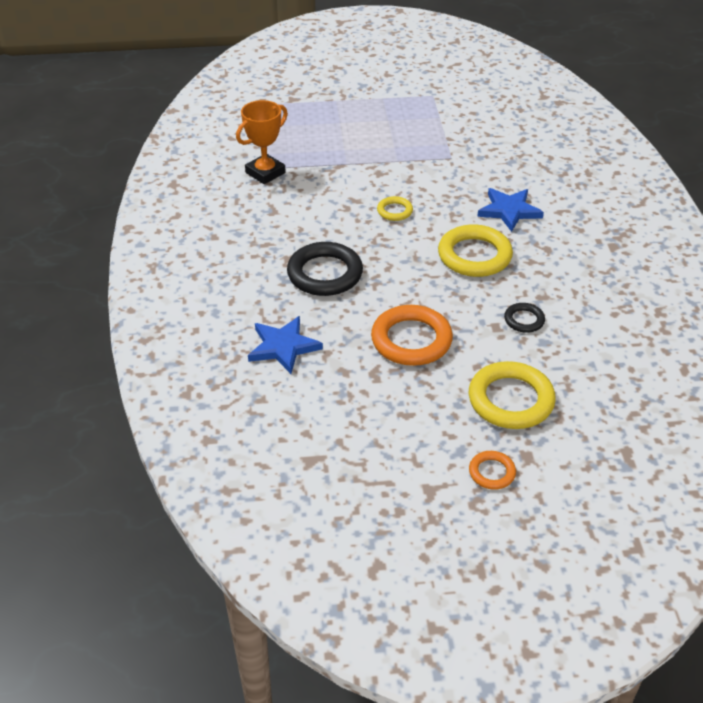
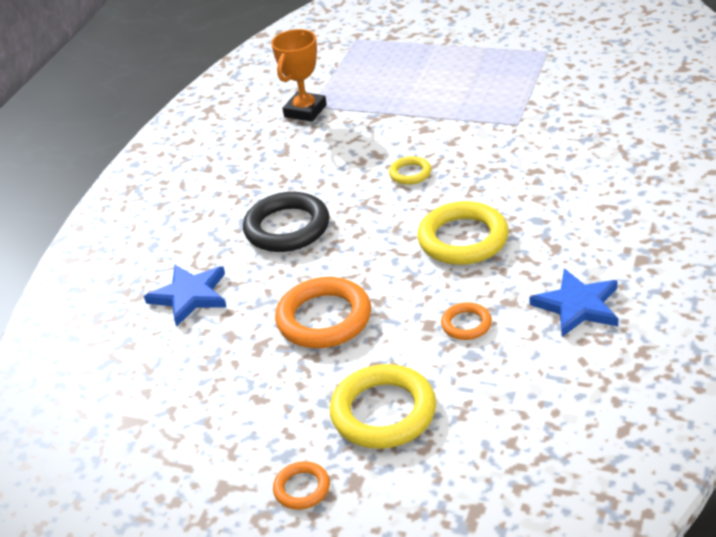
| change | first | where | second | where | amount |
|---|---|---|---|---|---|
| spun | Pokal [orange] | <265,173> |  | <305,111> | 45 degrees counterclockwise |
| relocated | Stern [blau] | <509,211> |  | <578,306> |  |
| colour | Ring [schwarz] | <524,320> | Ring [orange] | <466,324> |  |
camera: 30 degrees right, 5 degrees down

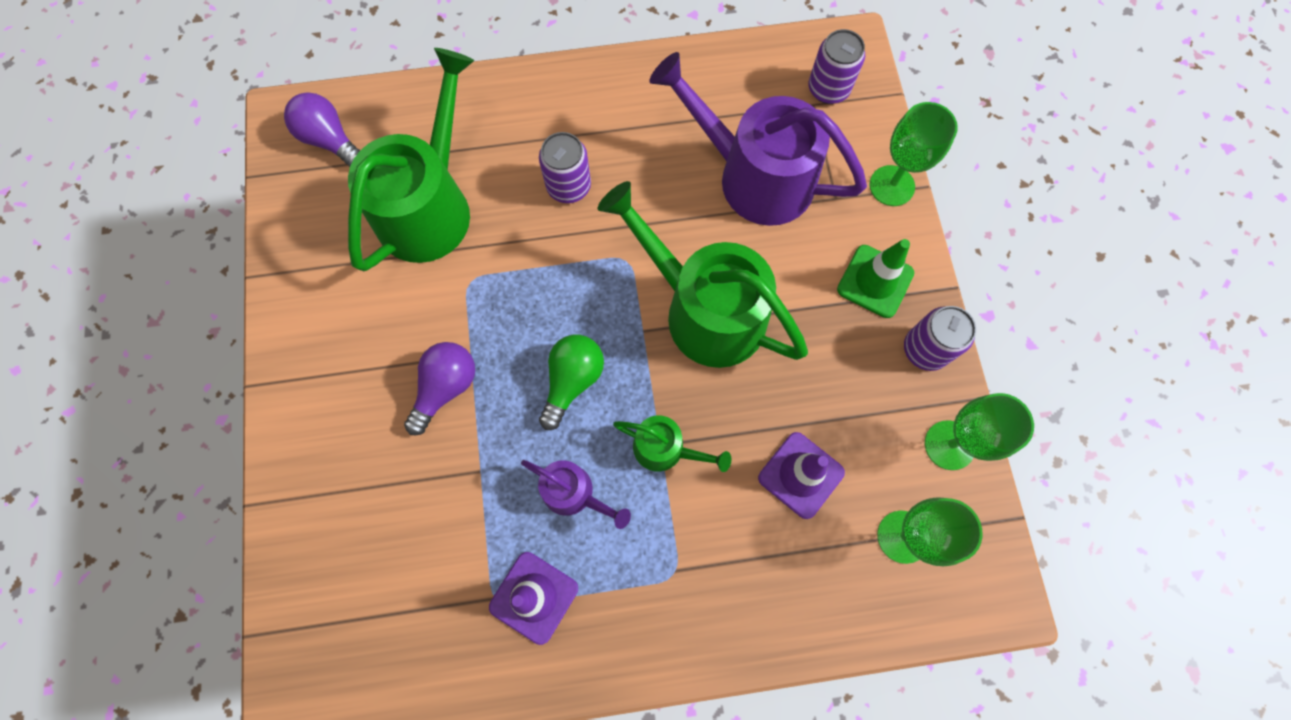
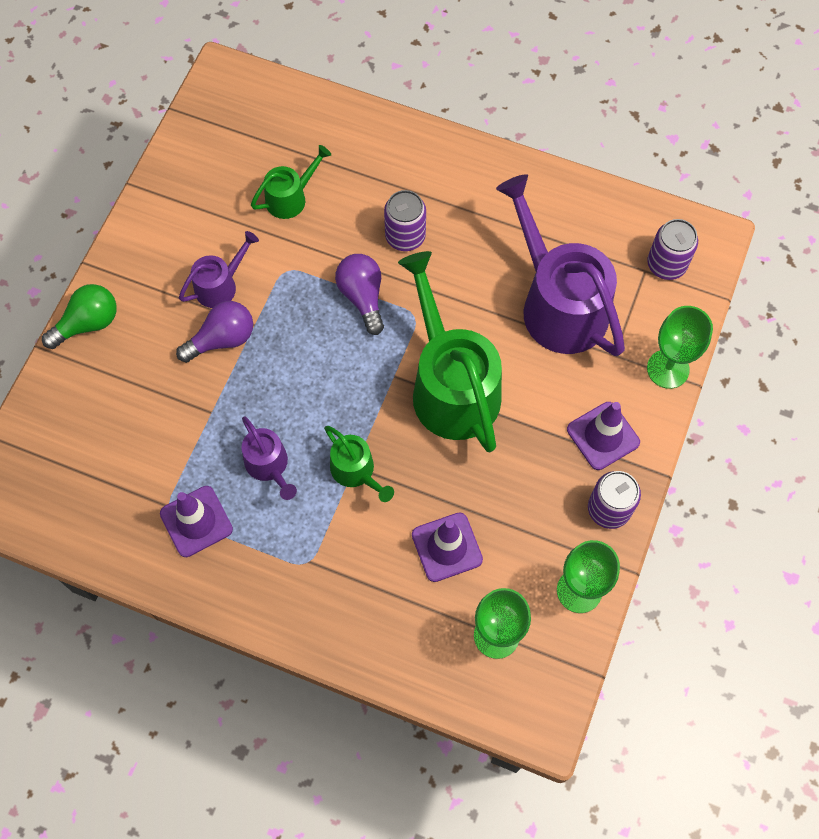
| change | first | where | second | where | amount |
|---|---|---|---|---|---|
| relocated | Glühbirne [lila] | <330,140> |  | <362,297> |  |
| size | Gießkanne [grün] | <430,205> |  | <291,197> | x0.48 |
| relocated | Glühbirne [grün] | <572,381> |  | <88,323> |  |
| colour | Leitkegel [grün] | <875,281> | Leitkegel [lila] | <603,436> |  |
| appeared |  |  | Gießkanne [lila] | <220,285> |  |
camera: 30 degrees right, 5 degrees down

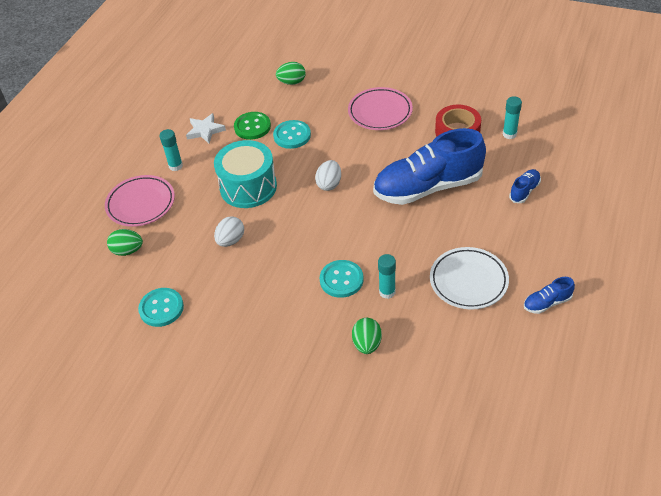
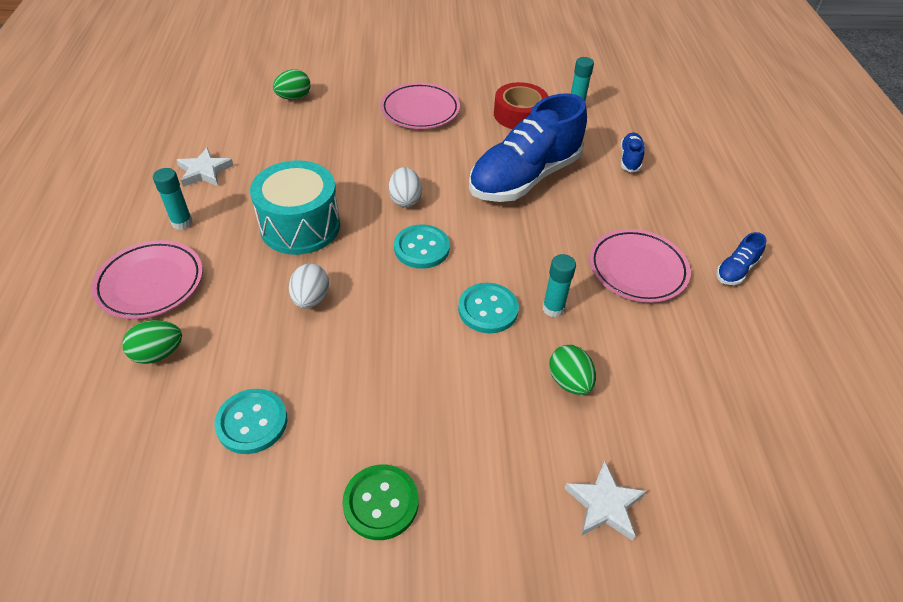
| change | first | where | second | where | amount |
|---|---|---|---|---|---|
| relocated | Knopf [grün] | <252,127> |  | <381,503> |  |
| relocated | Knopf [türkis] | <292,135> |  | <421,248> |  |
| colour | Teller [weiß] | <468,281> | Teller [rosa] | <637,269> |  |
| appeared |  |  | Stern [weiß] | <604,504> |  |
camera: 30 degrees left, 0 degrees up

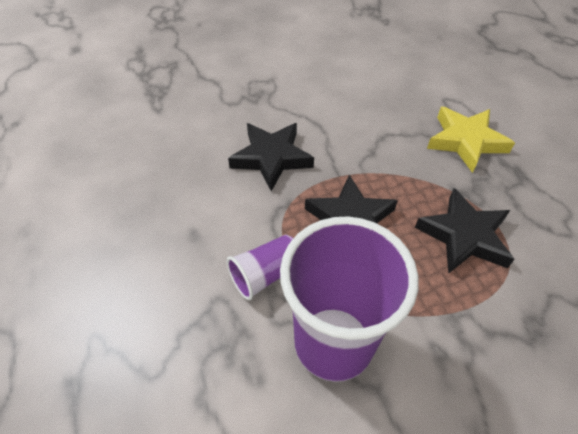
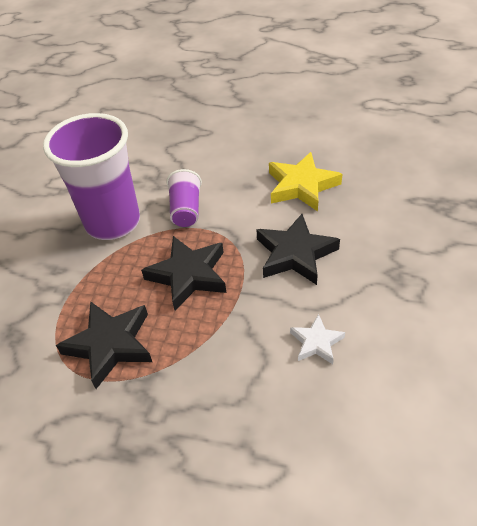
| change | first | where | second | where | amount |
|---|---|---|---|---|---|
| relocated | Stern [gelb] | <465,141> |  | <301,186> |  |
| appeared |  |  | Stern [weiß] | <316,342> |  |
camera: 125 degrees right, 5 degrees down

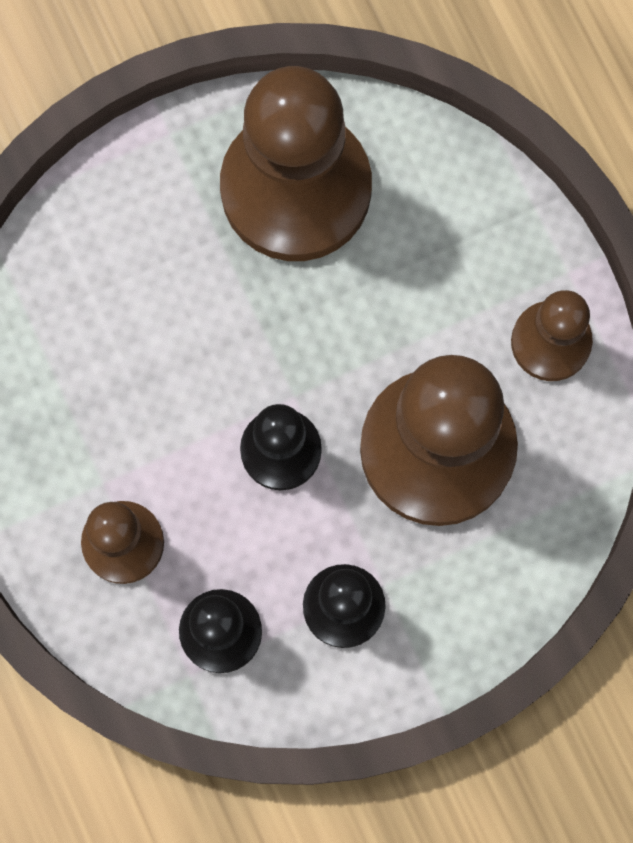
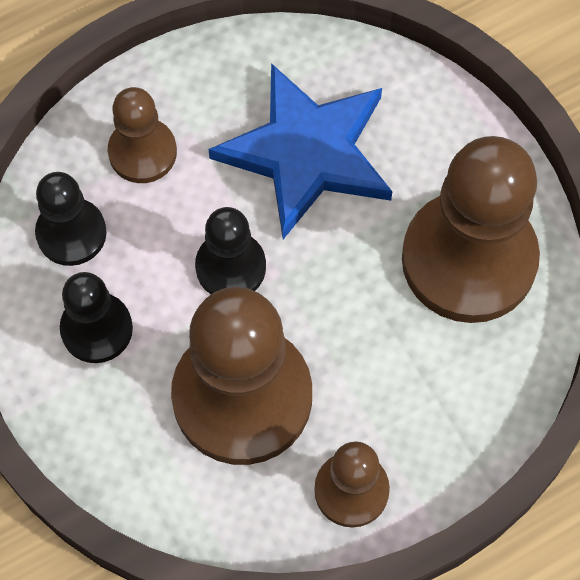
| change | first | where | second | where | amount |
|---|---|---|---|---|---|
| appeared |  |  | Stern [blau] | <306,153> |  |
camera: 85 degrees right, 10 degrees down

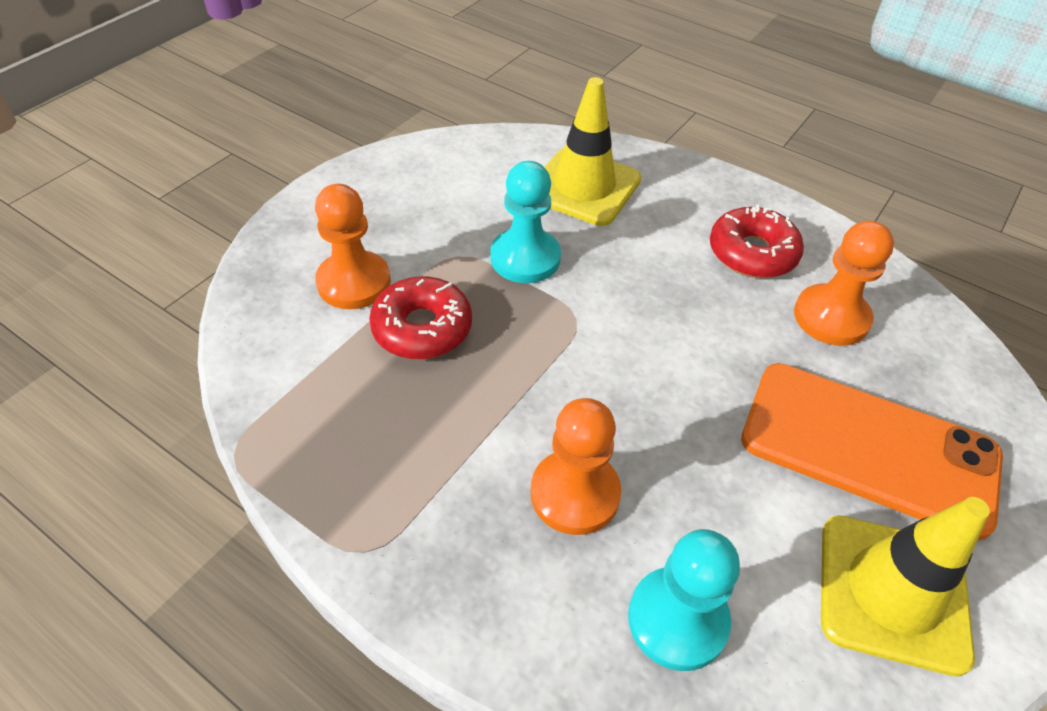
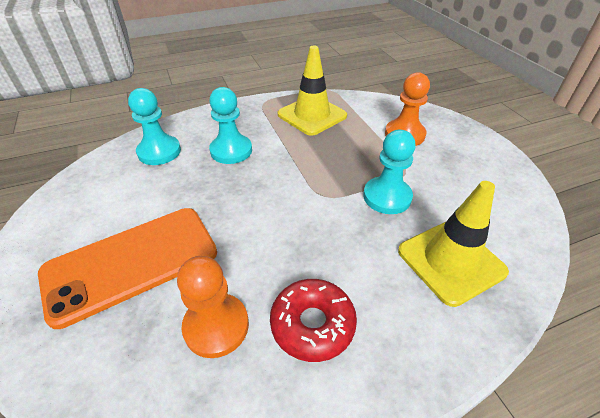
| change | first | where | second | where | amount |
|---|---|---|---|---|---|
| missing | Donut [rot] | <422,328> |  |  |  |
| colour | Bauer [orange] | <575,494> | Bauer [türkis] | <231,150> |  |
| relocated | Leitkegel [gelb] | <892,592> |  | <312,115> |  |
camera: 125 degrees right, 5 degrees down

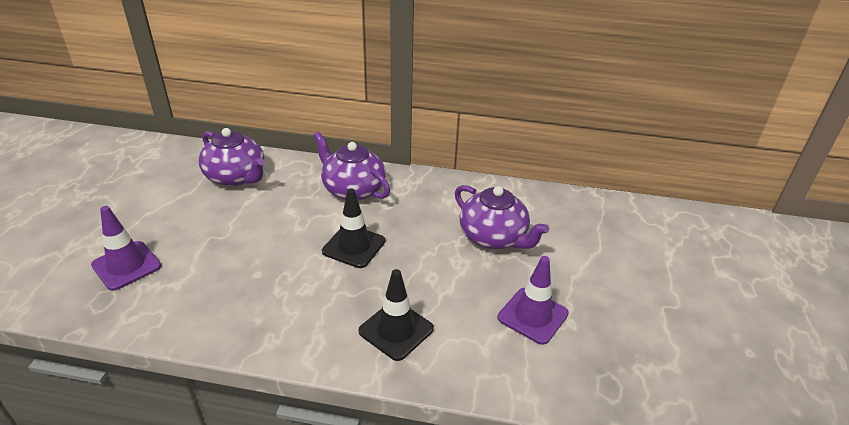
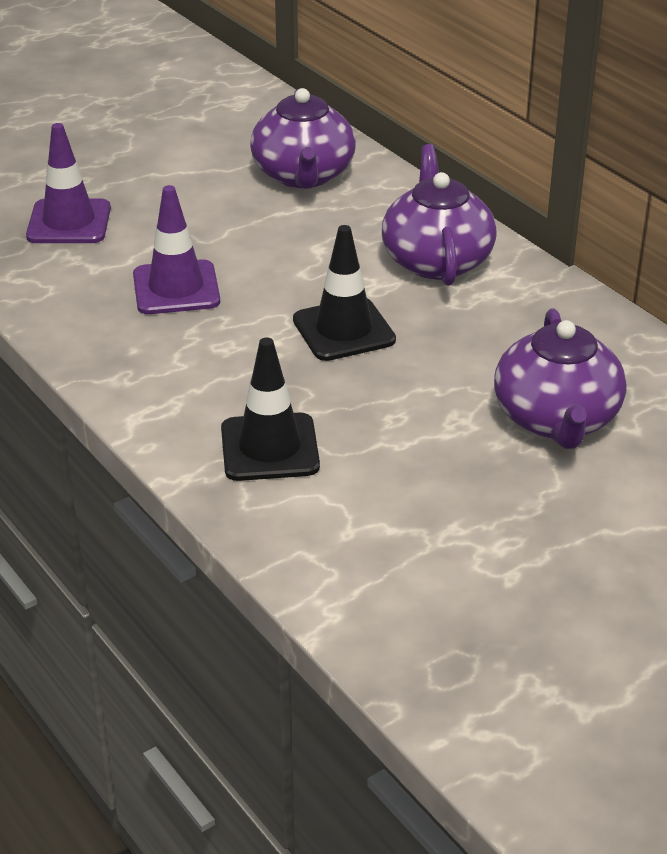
| change | first | where | second | where | amount |
|---|---|---|---|---|---|
| relocated | Leitkegel [lila] | <532,316> |  | <176,288> |  |
camera: 45 degrees right, 0 degrees up

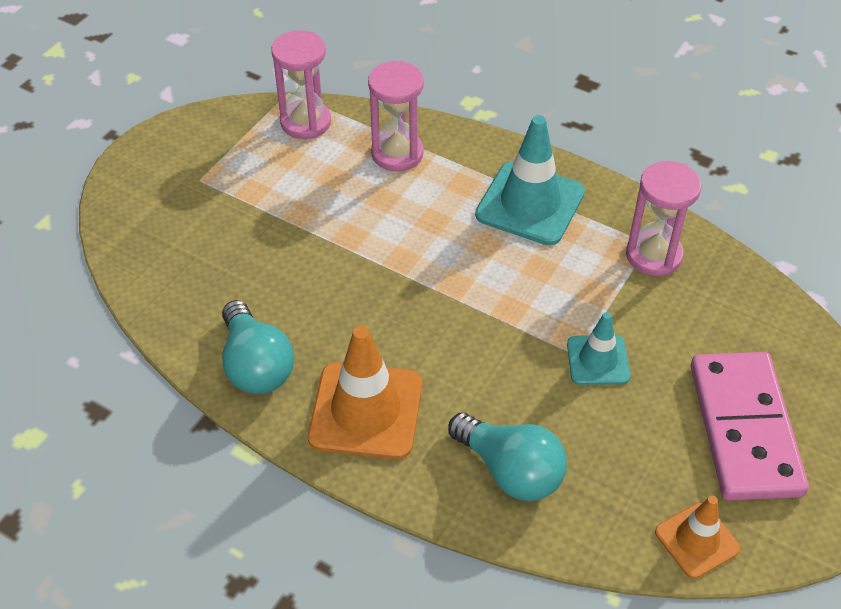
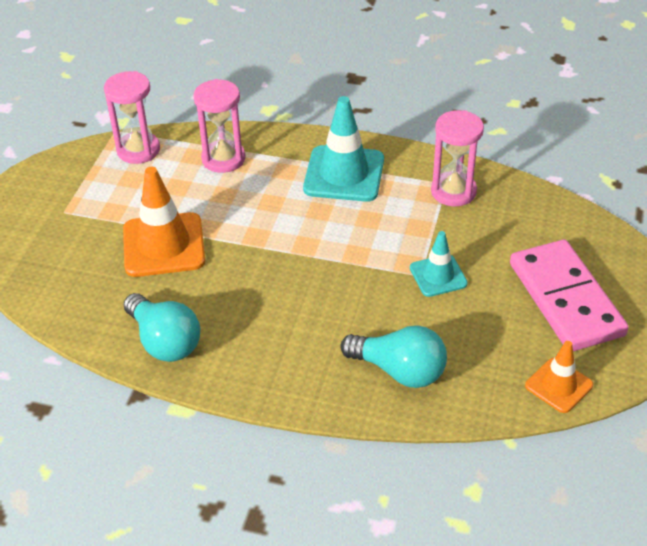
| change | first | where | second | where | amount |
|---|---|---|---|---|---|
| relocated | Leitkegel [orange] | <366,411> |  | <164,245> |  |
camera: 15 degrees left, 5 degrees down

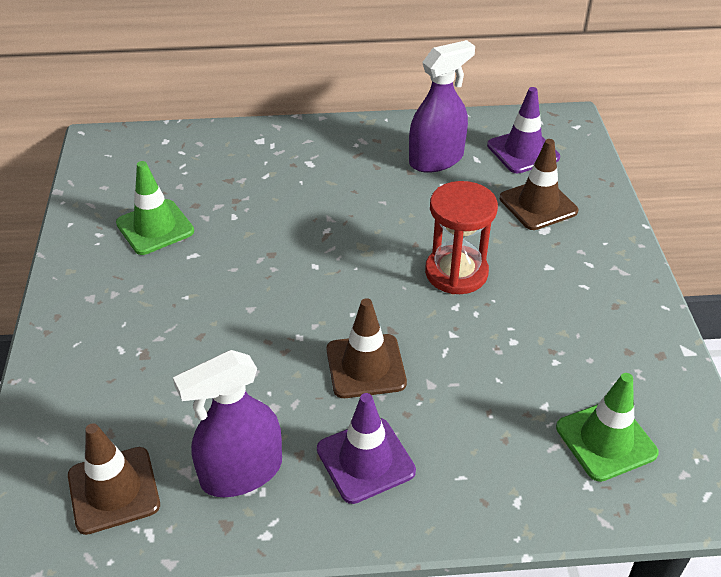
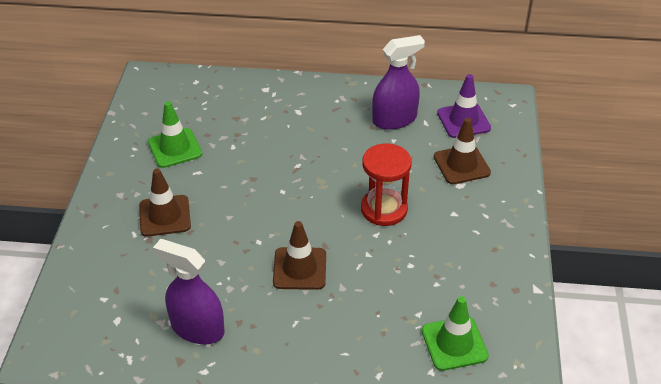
| change | first | where | second | where | amount |
|---|---|---|---|---|---|
| relocated | Leitkegel [braun] | <114,490> |  | <165,216> |  |
| spun | Sprühflasche [lila] | <241,472> |  | <197,328> | 45 degrees clockwise |
| missing | Leitkegel [lila] | <365,460> |  |  |  |
camera: 10 degrees right, 0 degrees up

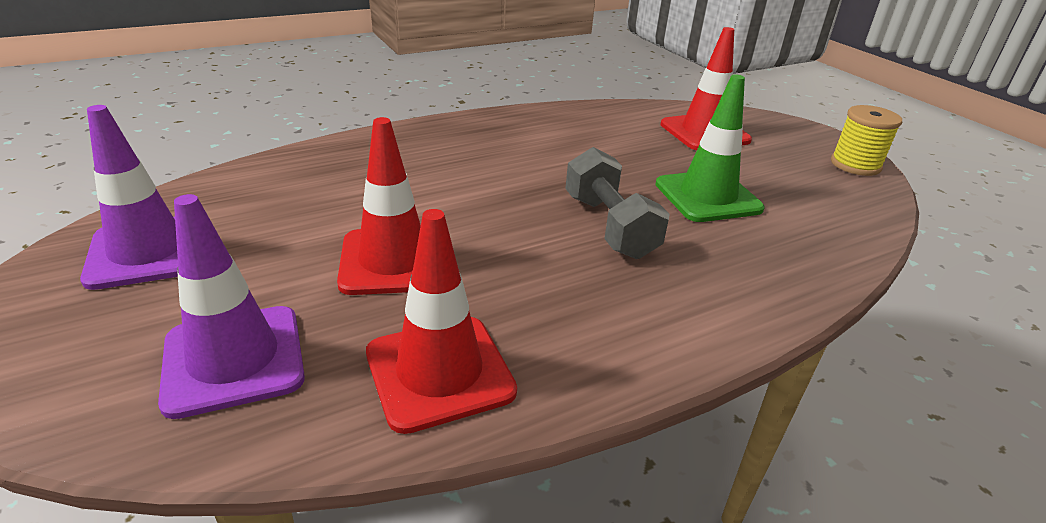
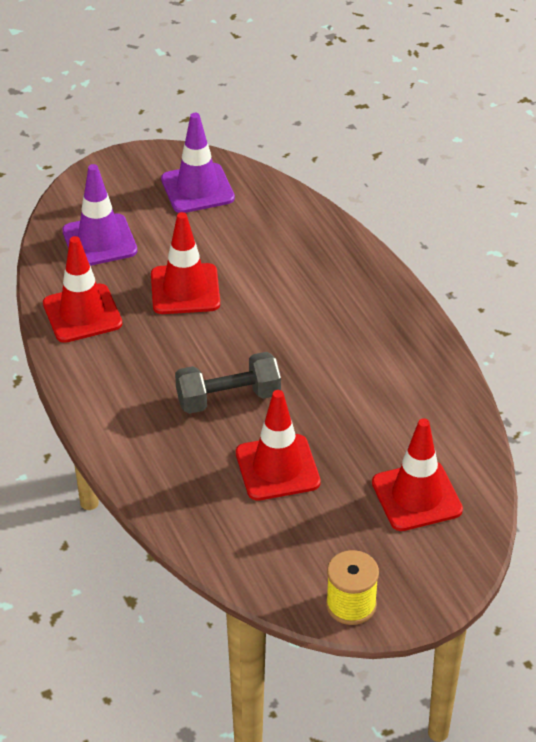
| change | first | where | second | where | amount |
|---|---|---|---|---|---|
| colour | Leitkegel [grün] | <707,196> | Leitkegel [rot] | <277,468> |  |
camera: 95 degrees right, 10 degrees up

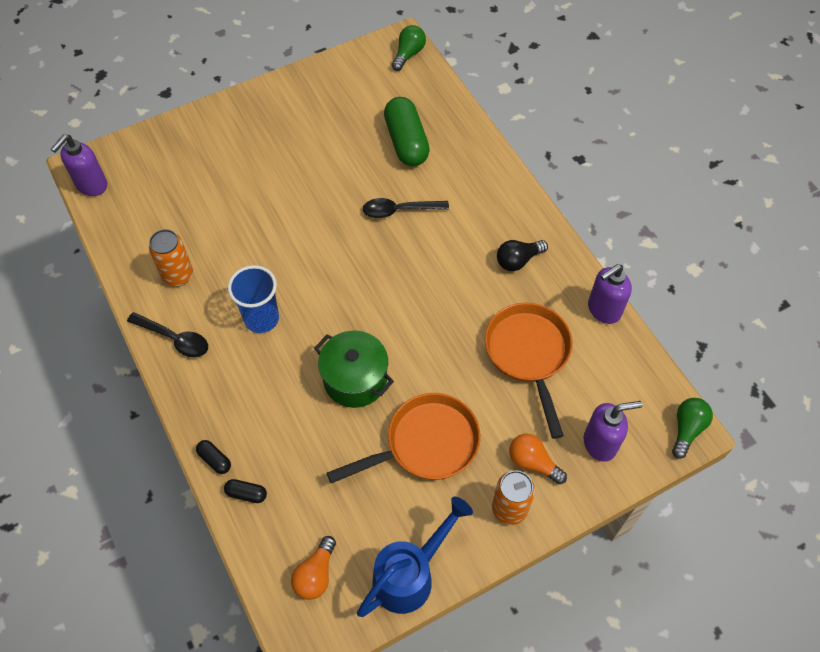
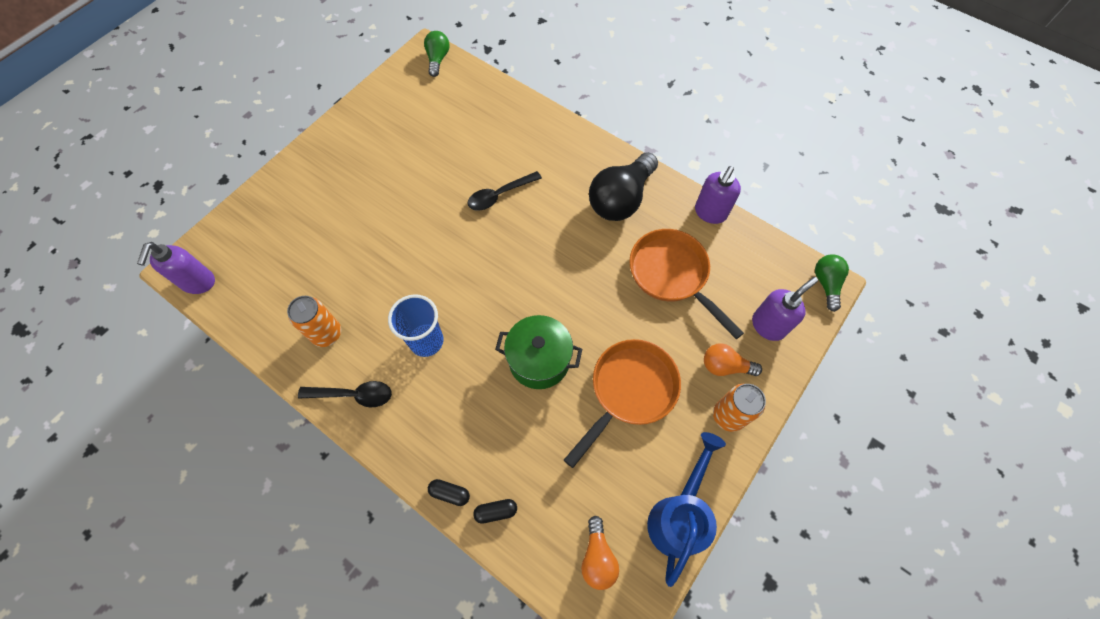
| change | first | where | second | where | amount |
|---|---|---|---|---|---|
| missing | Kapsel [grün] | <406,142> |  |  |  |
| size | Glühbirne [schwarz] | <518,260> |  | <621,199> | x1.83 |
camera: 25 degrees left, 5 degrees up

